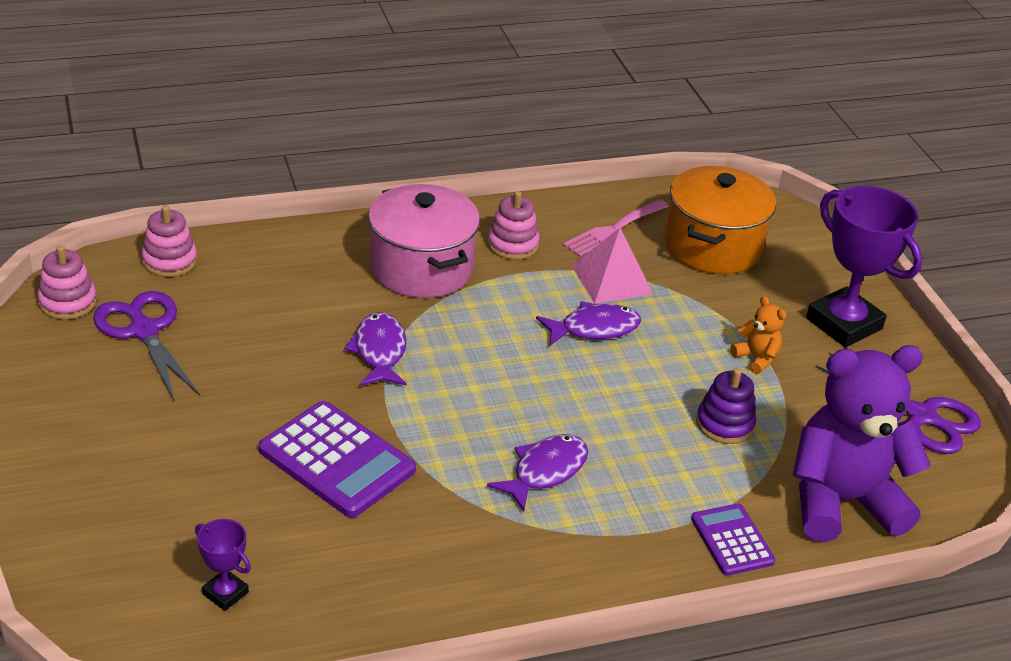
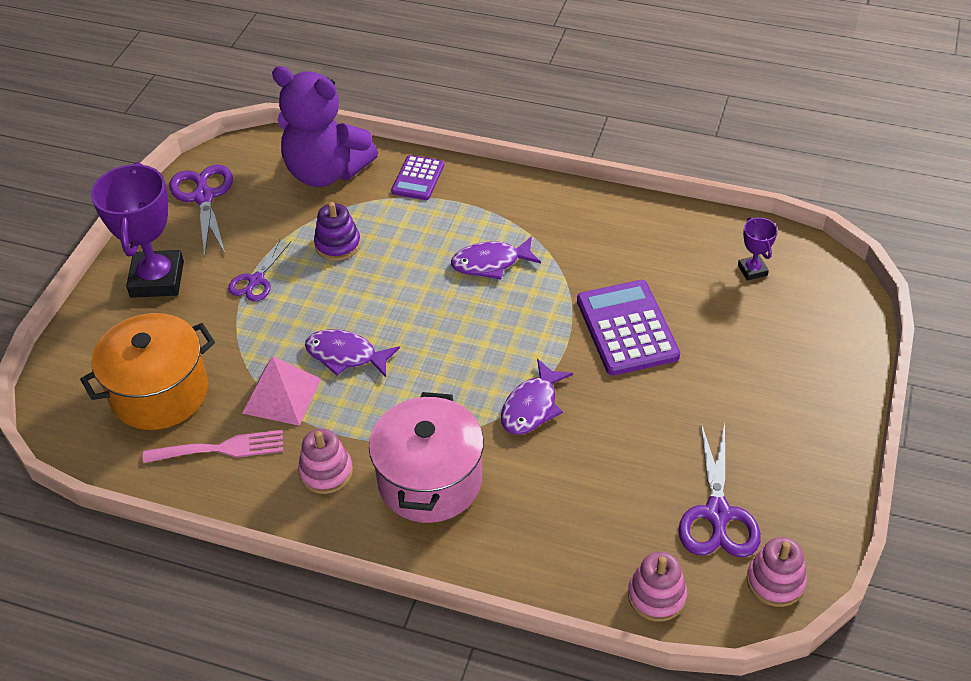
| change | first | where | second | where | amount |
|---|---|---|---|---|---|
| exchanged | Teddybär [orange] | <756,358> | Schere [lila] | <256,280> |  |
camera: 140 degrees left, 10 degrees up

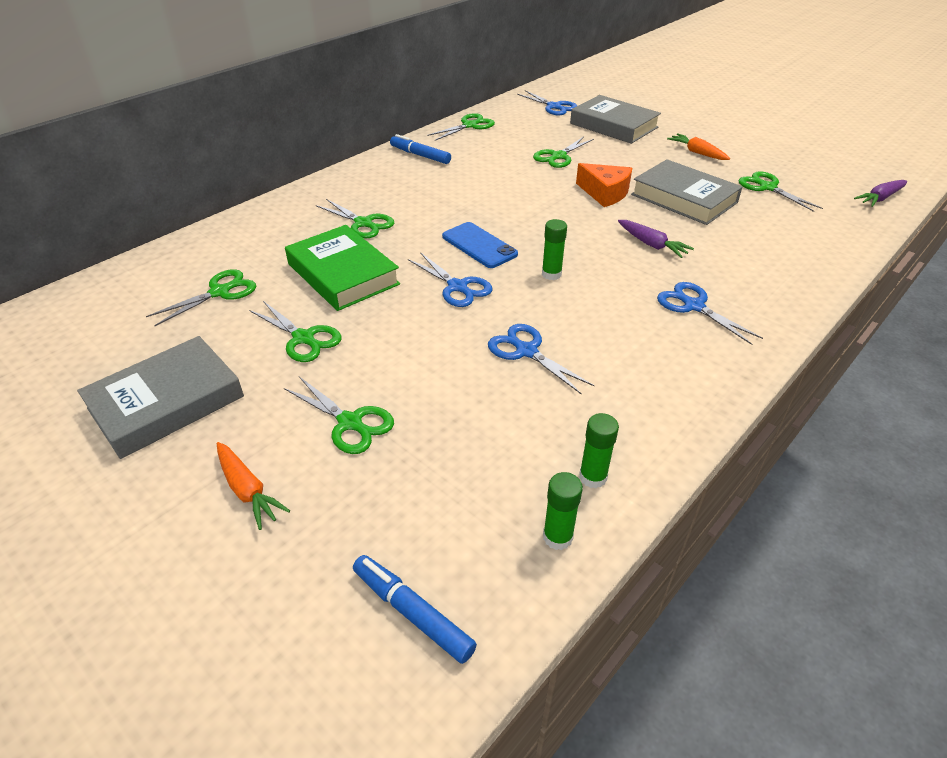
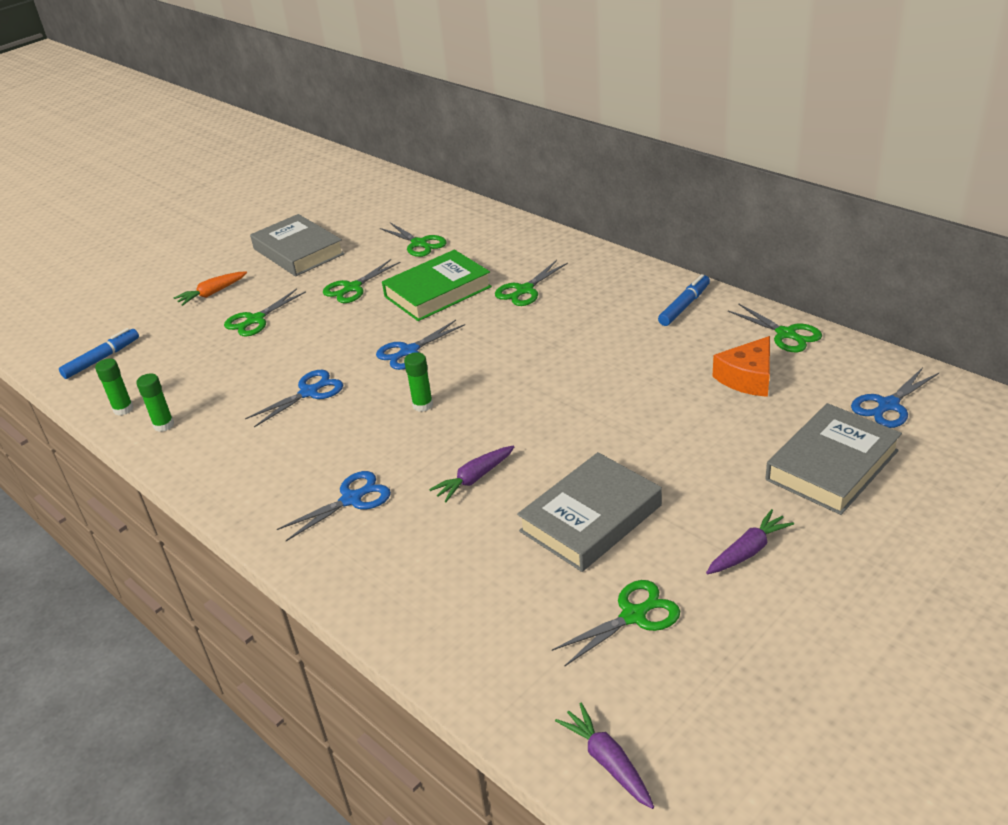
| change | first | where | second | where | amount |
|---|---|---|---|---|---|
| missing | Handy [blau] | <479,245> |  |  |  |
| missing | Schere [grün] | <558,156> |  |  |  |
| relocated | Käse [orange] | <605,193> |  | <747,378> |  |
| colour | Karotte [orange] | <697,153> | Karotte [lila] | <748,551> |  |
camera: 95 degrees right, 5 degrees down

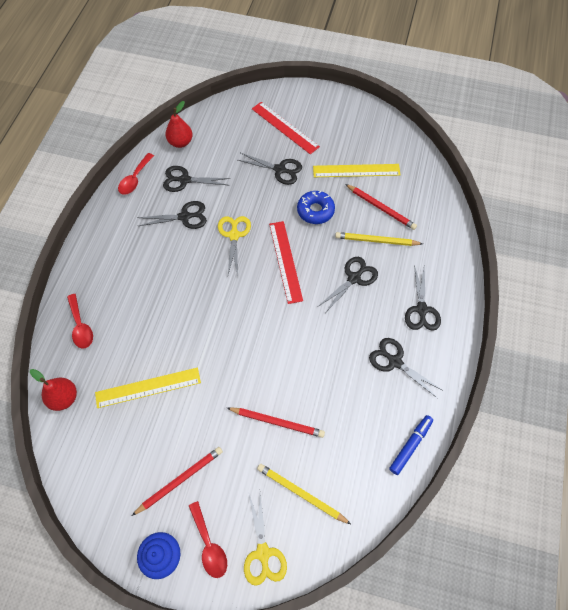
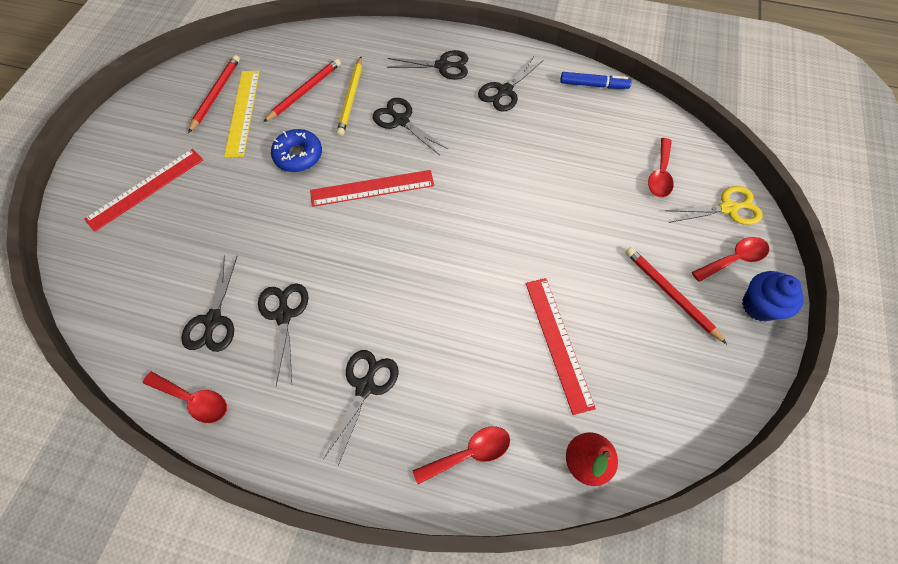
| change | first | where | second | where | amount |
|---|---|---|---|---|---|
| colour | Lineal [gelb] | <148,388> | Lineal [rot] | <558,342> |  |
| missing | Birne [rot] | <180,142> |  |  |  |
| missing | Schere [gelb] | <234,235> |  |  |  |
| relocated | Bleistift [rot] | <277,422> |  | <216,94> |  |
| relocated | Schere [schwarz] | <280,169> |  | <365,387> |  |
| exchanged | Bleistift [gelb] | <301,494> | Löffel [rot] | <660,174> |  |
| spun | Filzstift [blau] | <410,445> |  | <593,85> | 150 degrees clockwise |
camera: 90 degrees left, 0 degrees up

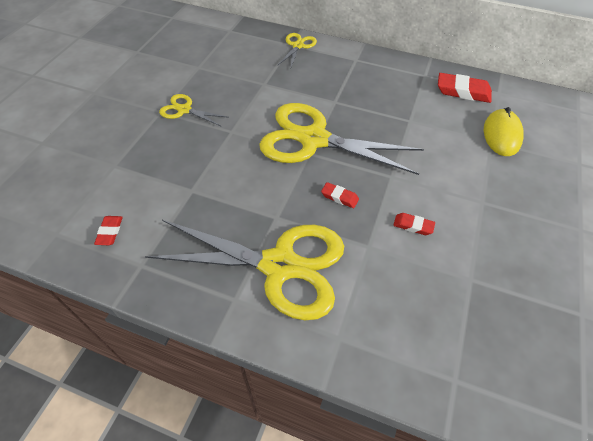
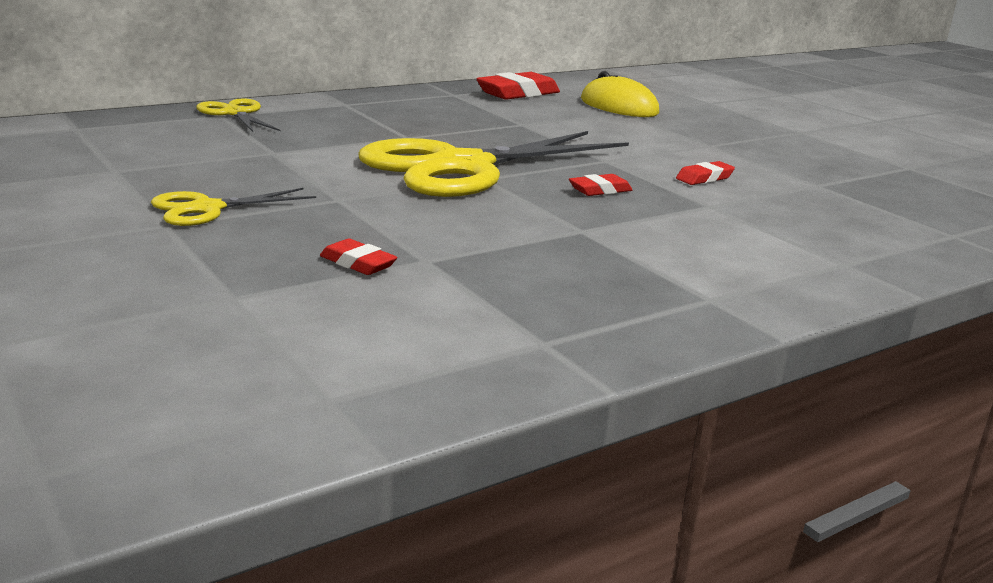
| change | first | where | second | where | amount |
|---|---|---|---|---|---|
| relocated | Radiergummi [rot] | <110,232> |  | <358,263> |  |
| missing | Schere [gelb] | <279,265> |  |  |  |
camera: 55 degrees left, 30 degrees down

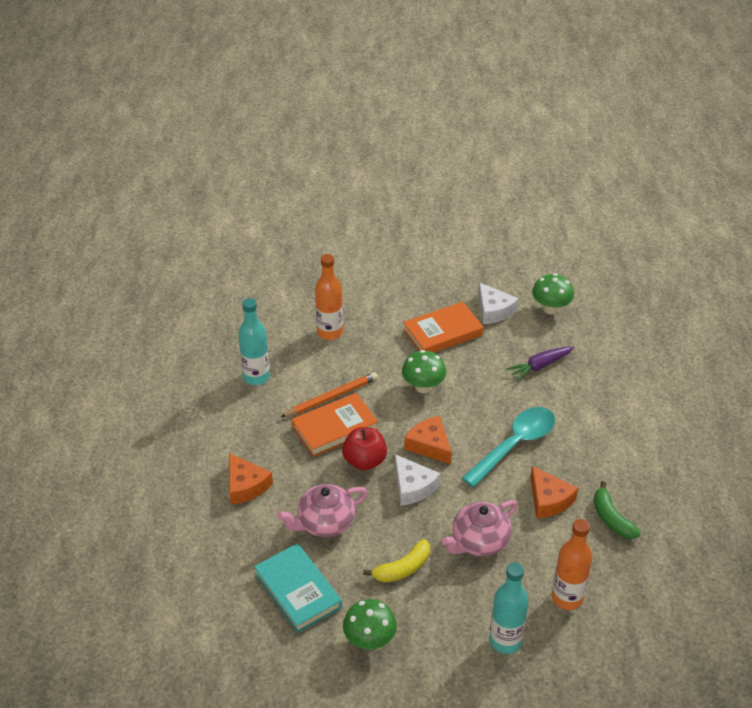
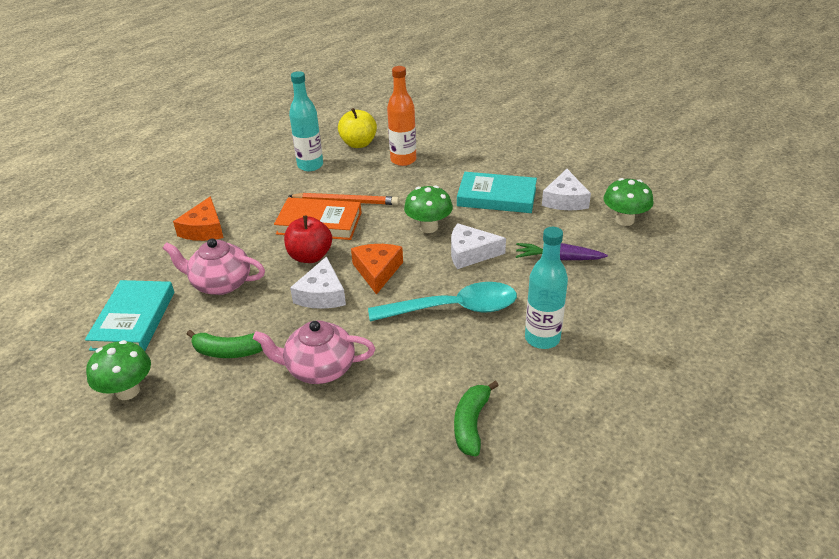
| change | first | where | second | where | amount |
|---|---|---|---|---|---|
| colour | Banane [gelb] | <402,568> | Banane [grün] | <229,351> |  |
| colour | Buch [orange] | <443,333> | Buch [türkis] | <496,197> |  |
| relocated | Flasche [türkis] | <505,641> |  | <542,338> |  |
| missing | Käse [orange] | <549,499> |  |  |  |
| missing | Flasche [orange] | <567,598> |  |  |  |
| appeared |  |  | Apfel [gelb] | <358,144> |  |
| appeared |  |  | Käse [weiß] | <470,253> |  |
camera: 40 degrees right, 5 degrees down

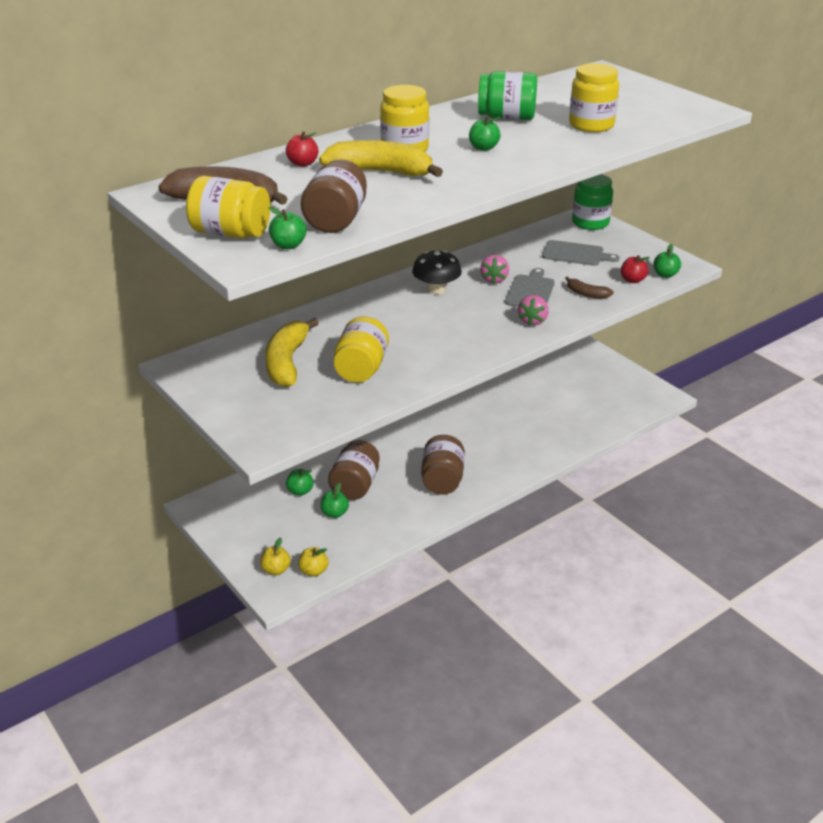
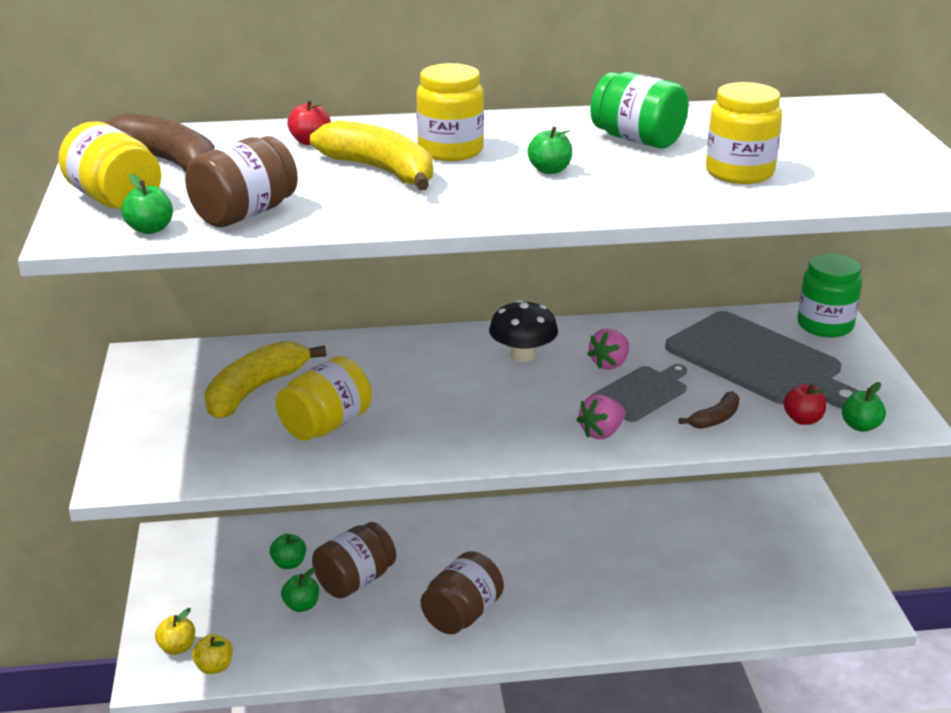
| change | first | where | second | where | amount |
|---|---|---|---|---|---|
| size | Schneidebrett [grau] | <575,254> |  | <758,361> | x1.81 |
| spun | Banane [braun] | <586,294> |  | <715,419> | 105 degrees counterclockwise |
camera: 30 degrees right, 5 degrees down

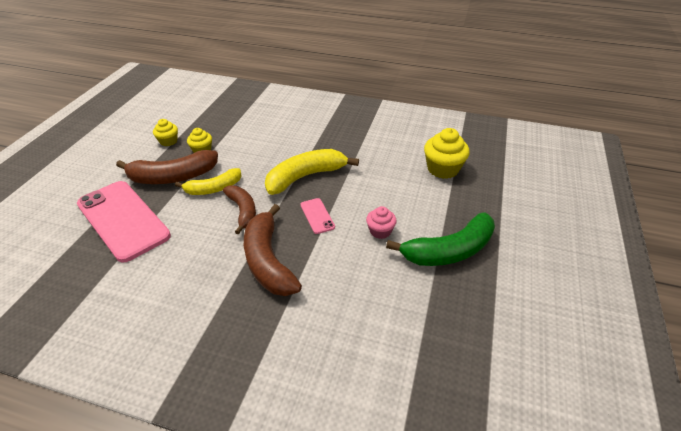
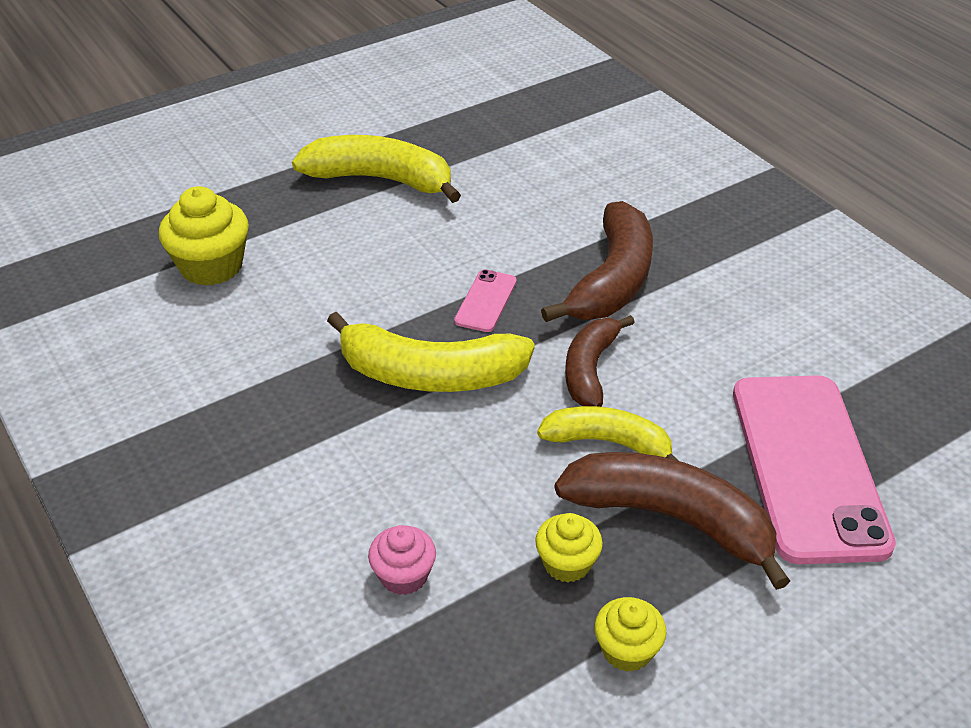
| change | first | where | second | where | amount |
|---|---|---|---|---|---|
| relocated | Muffin [rosa] | <380,231> |  | <404,575> |  |
| colour | Banane [grün] | <449,250> | Banane [gelb] | <380,180> |  |
camera: 140 degrees left, 0 degrees up

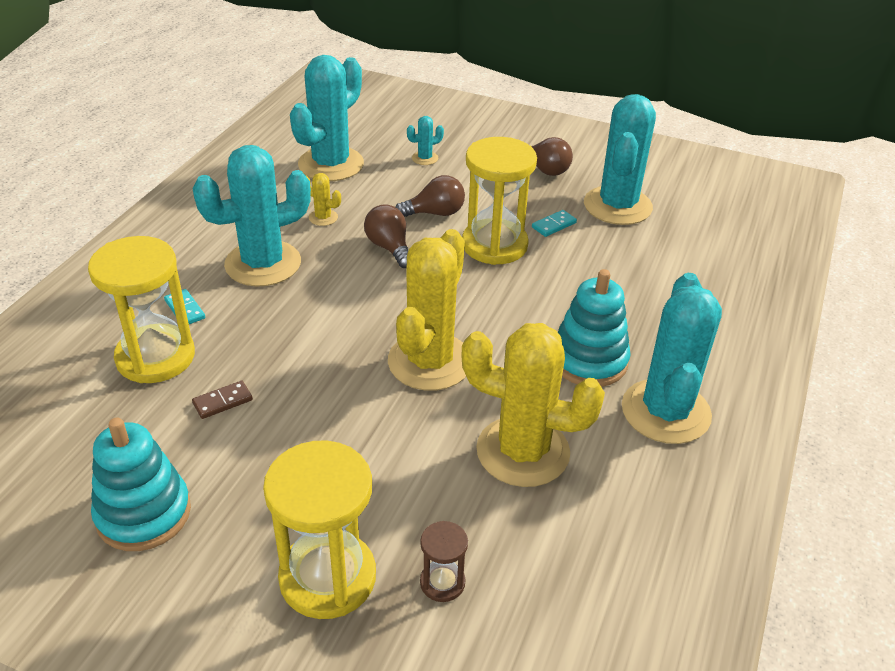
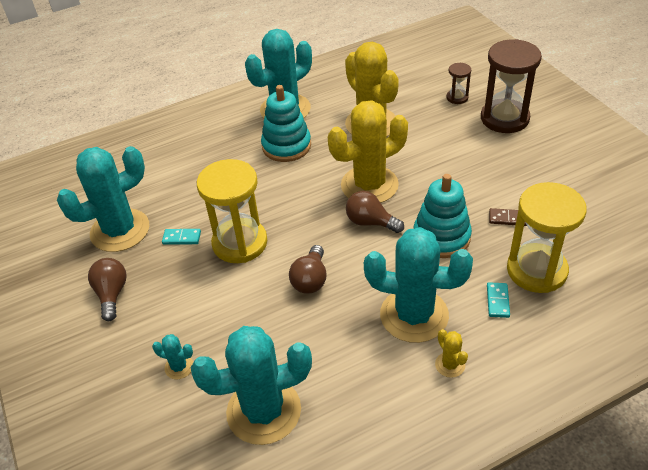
| change | first | where | second | where | amount |
|---|---|---|---|---|---|
| relocated | Stapelspielzeug [türkis] | <143,513> |  | <441,237> |  |
| colour | Sanduhr [gelb] | <327,577> | Sanduhr [braun] | <504,118> |  |
| relocated | Kaktus [gelb] | <323,217> |  | <450,365> |  |
| relocated | Glühbirne [braun] | <435,213> |  | <370,222> |  |
camera: 135 degrees left, 5 degrees up

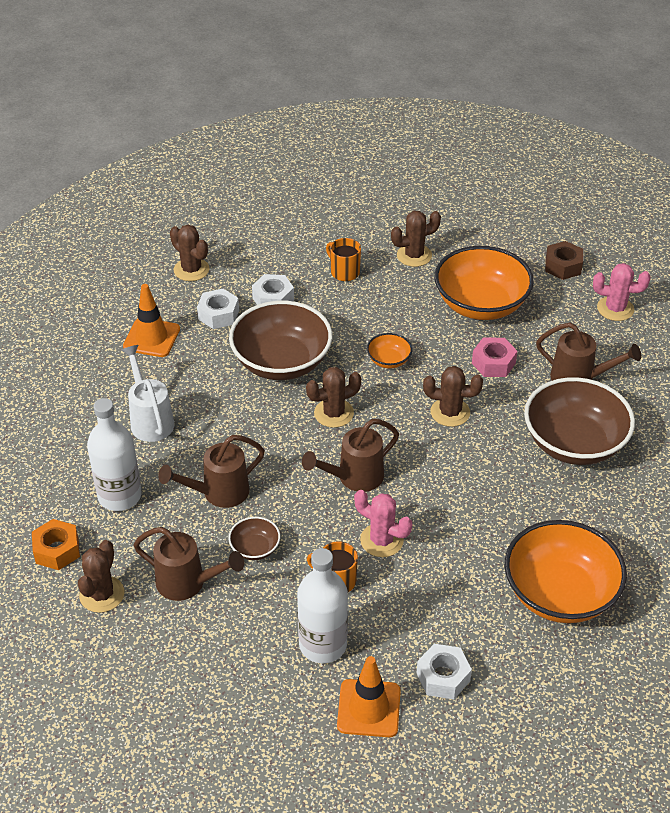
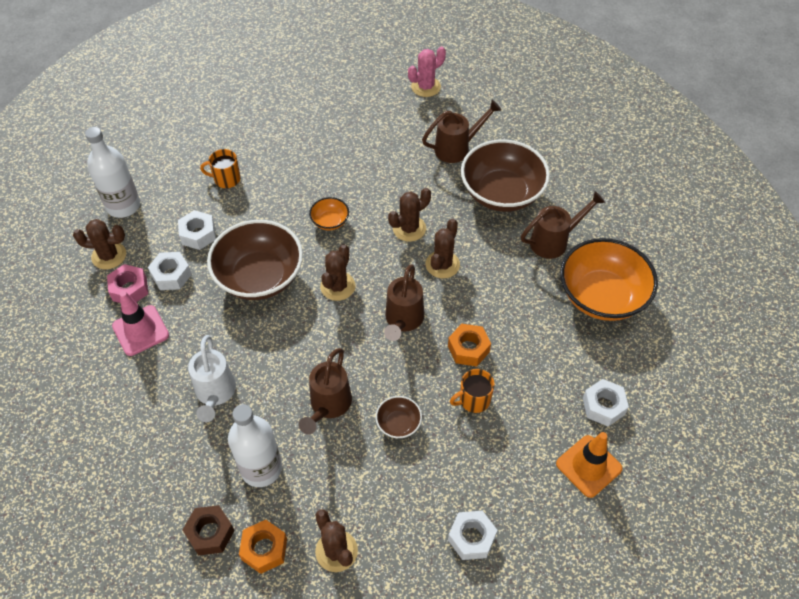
| change | first | where | second | where | amount |
|---|---|---|---|---|---|
| spun | Gießkanne [weiß] | <150,420> |  | <215,393> | 120 degrees counterclockwise |
| colour | Leitkegel [orange] | <151,338> | Leitkegel [rosa] | <140,330> |  |
| relocated | Gießkanne [braun] | <187,583> |  | <554,241> |  |
| relocated | Flasche [weiß] | <323,644> |  | <123,206> |  |
| exchanged | Kaktus [rosa] | <381,540> | Sechskantmutter [orange] | <468,349> |  |
| relocated | Kaktus [braun] | <414,255> |  | <442,264> |  |
| missing | Schüssel [orange] | <481,304> |  |  |  |
| relocated | Sechskantmutter [rosa] | <493,363> |  | <129,289> |  |
| relocated | Sechskantmutter [braun] | <563,266> |  | <210,533> |  |
| appeared |  |  | Sechskantmutter [weiß] | <471,538> |  |
camera: 45 degrees left, 10 degrees up

